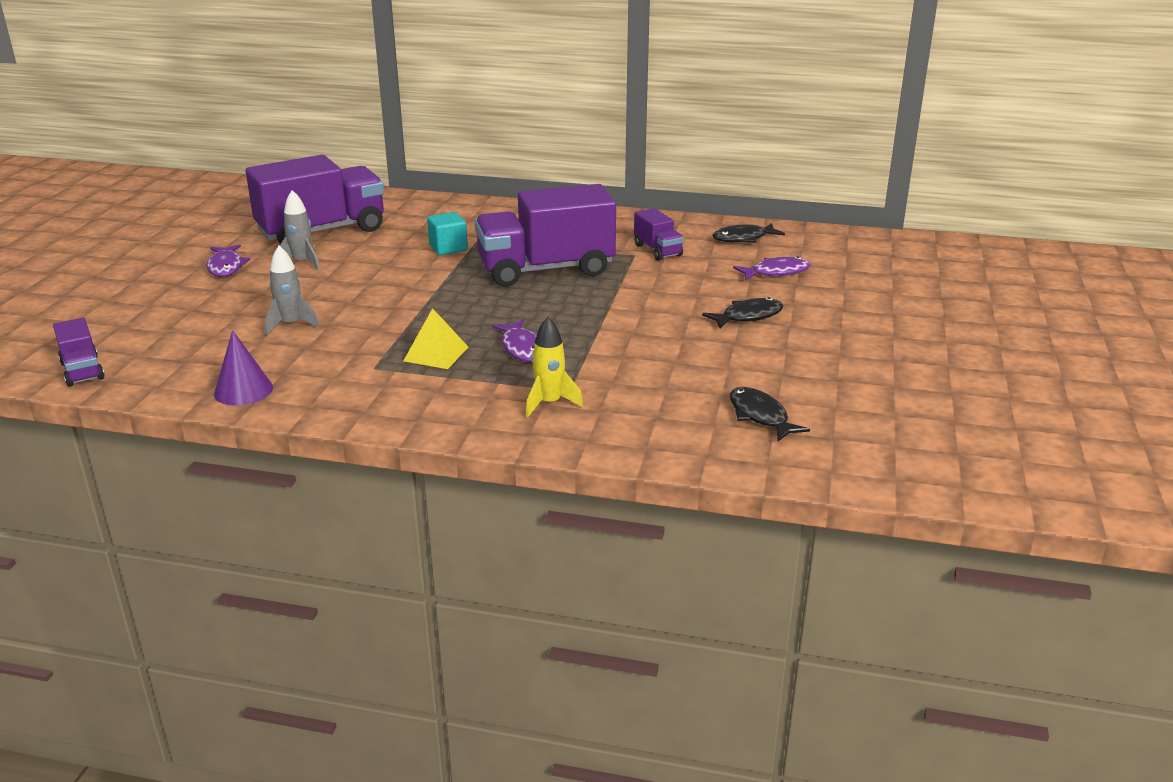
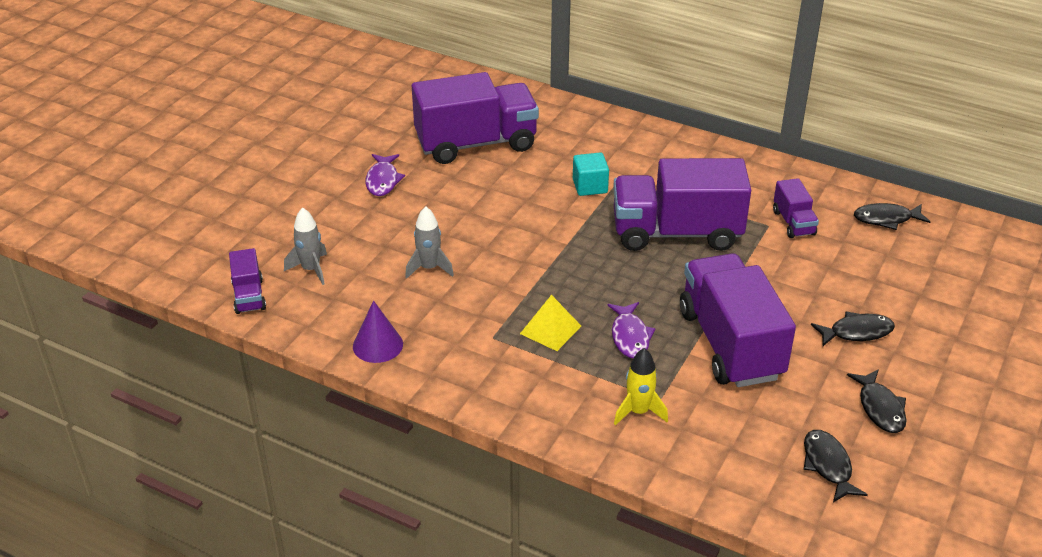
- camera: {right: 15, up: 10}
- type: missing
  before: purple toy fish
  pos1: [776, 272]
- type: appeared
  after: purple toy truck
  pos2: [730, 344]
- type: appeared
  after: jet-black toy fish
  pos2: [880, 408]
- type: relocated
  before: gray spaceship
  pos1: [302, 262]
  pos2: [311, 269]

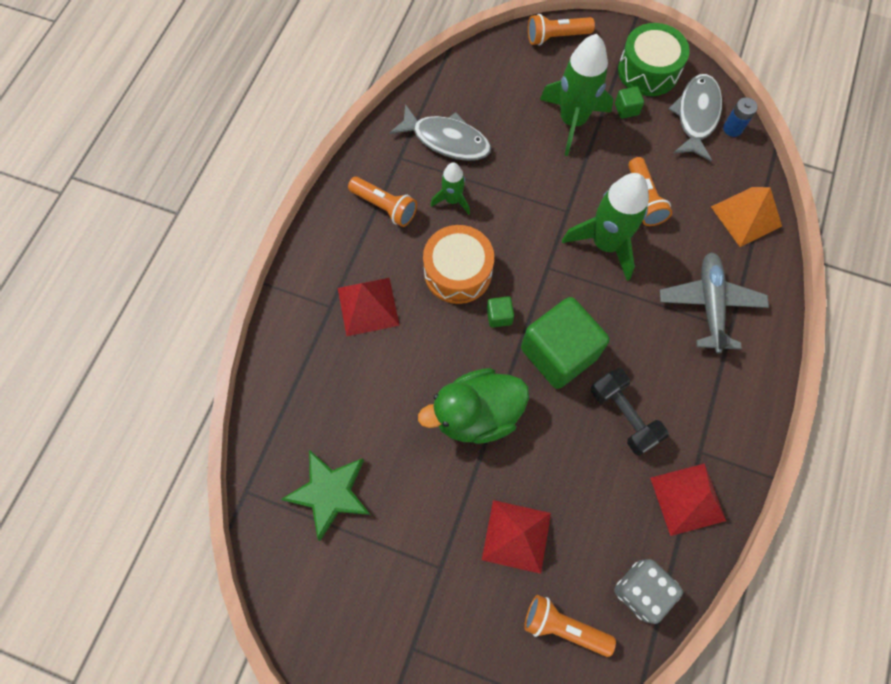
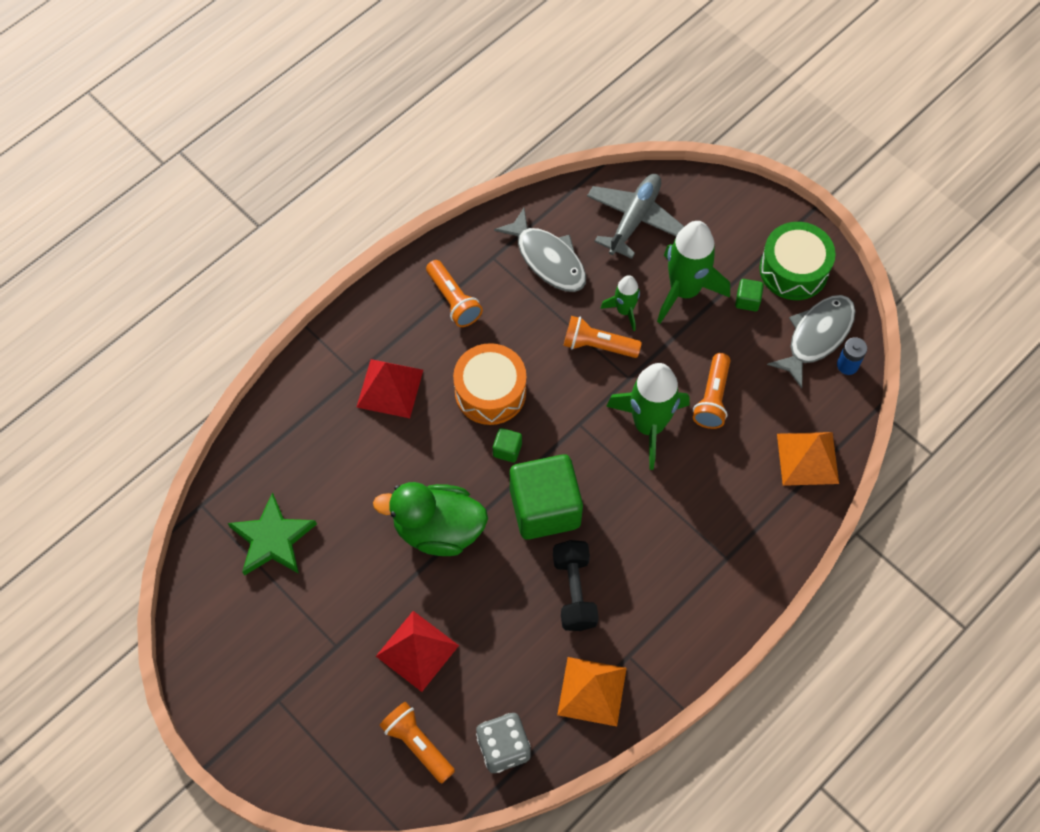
- camera: {right: 25, up: -5}
- type: relocated
  before: emerald spaceship
  pos1: [452, 200]
  pos2: [624, 310]
- type: relocated
  before: orange flashlight
  pos1: [556, 37]
  pos2: [598, 345]
- type: relocated
  before: gray aeroplane
  pos1: [709, 304]
  pos2: [634, 219]
- type: colour
  before: crimson solid pyramid
  after: orange solid pyramid
  pos1: [687, 499]
  pos2: [592, 691]

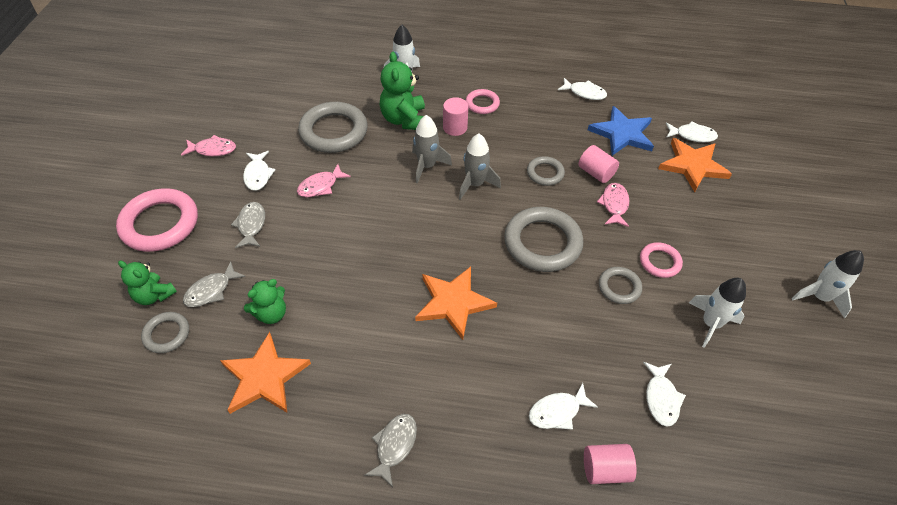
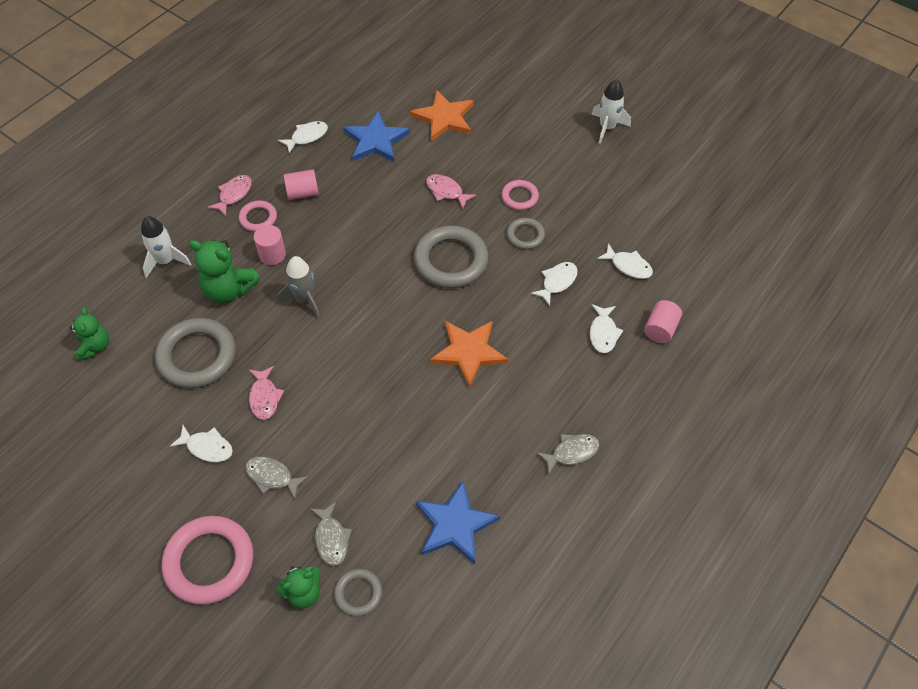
- camera: {right: -60, up: 5}
- type: missing
  before: gray spaceship
  pos1: [475, 184]
- type: missing
  before: gray torus
  pos1: [545, 173]
- type: missing
  before: snow-white spaceship
  pos1: [710, 324]
- type: relocated
  before: pink toy fish
  pos1: [213, 150]
  pos2: [234, 194]
- type: relocated
  before: emerald teddy
  pos1: [271, 314]
  pos2: [95, 347]
- type: relocated
  before: pink solid cylinder
  pos1: [596, 173]
  pos2: [303, 193]
- type: relocated
  before: snow-white toy fish
  pos1: [692, 135]
  pos2: [557, 282]
- type: colour
  before: orange star shape
  after: royal blue star shape
  pos1: [264, 377]
  pos2: [455, 524]
- type: spun
  before: gray toy fish
  pos1: [394, 446]
  pos2: [571, 452]
  turn: 105

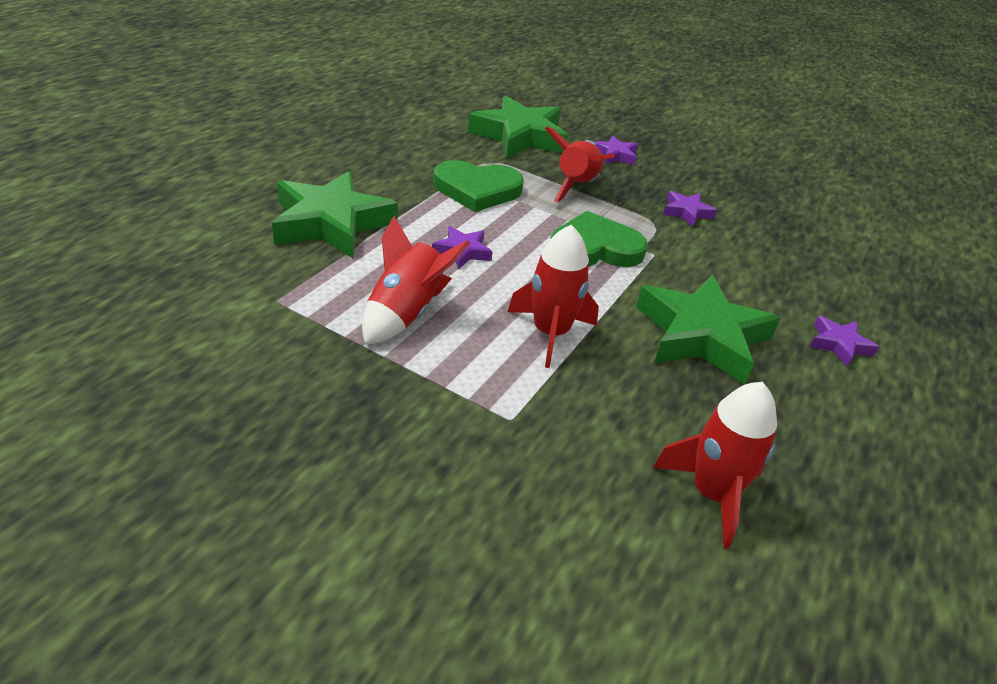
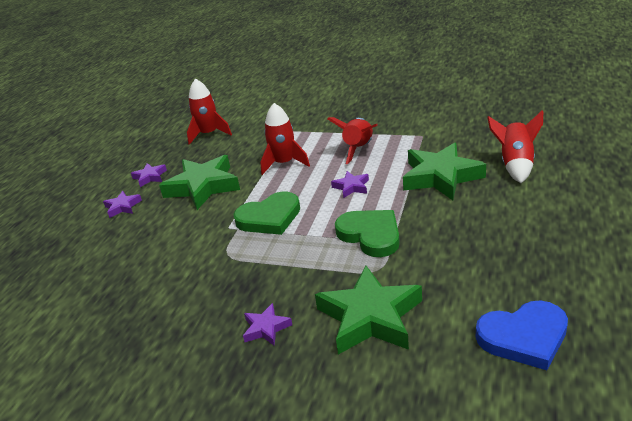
- camera: {right: 175, up: -5}
- type: appeared
  after: royal blue heart shape
  pos2: [524, 337]
- type: relocated
  before: crimson spaceship
  pos1: [576, 186]
  pos2: [515, 165]
- type: relocated
  before: purple star shape
  pos1: [686, 212]
  pos2: [150, 177]
- type: spun
  before: emerald heart shape
  pos1: [477, 190]
  pos2: [370, 235]
  turn: 60

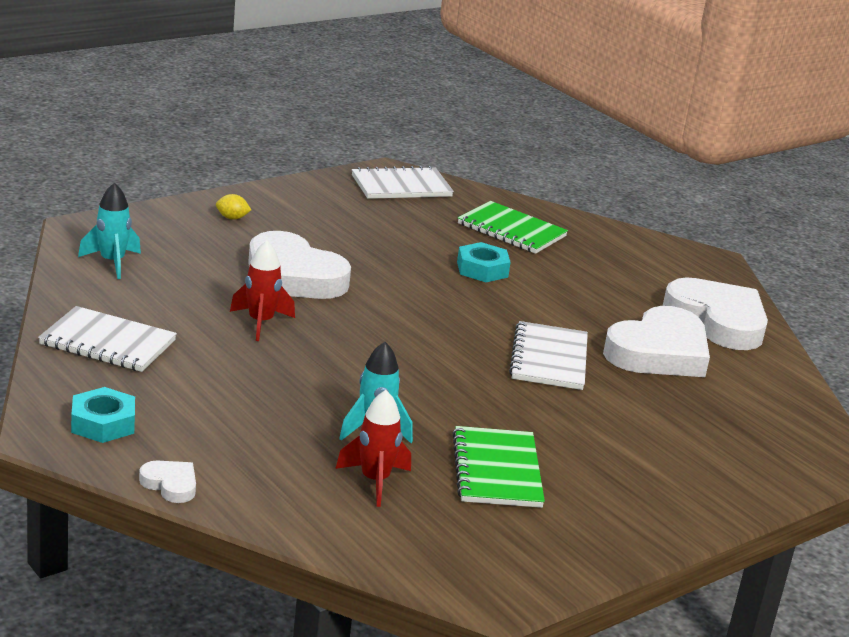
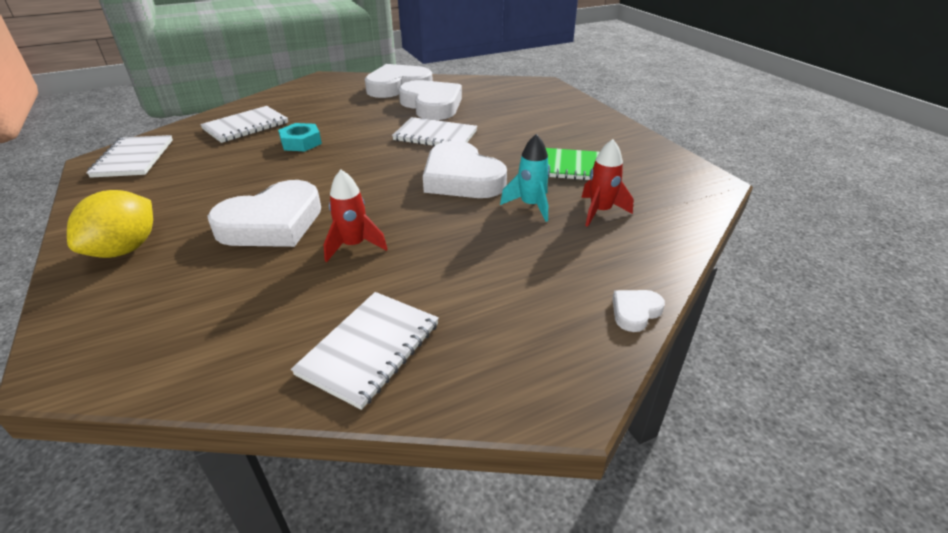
- camera: {right: -75, up: 10}
- type: missing
  before: aqua hexagon nut
  pos1: [103, 423]
- type: missing
  before: aqua spaceship
  pos1: [112, 262]
- type: appeared
  after: snow-white heart shape
  pos2: [461, 178]
- type: colour
  before: emerald notebook
  after: snow-white notebook
  pos1: [511, 230]
  pos2: [246, 126]
- type: size
  before: bright yellow lemon
  pos1: [232, 218]
  pos2: [125, 249]
  scale: 2.33

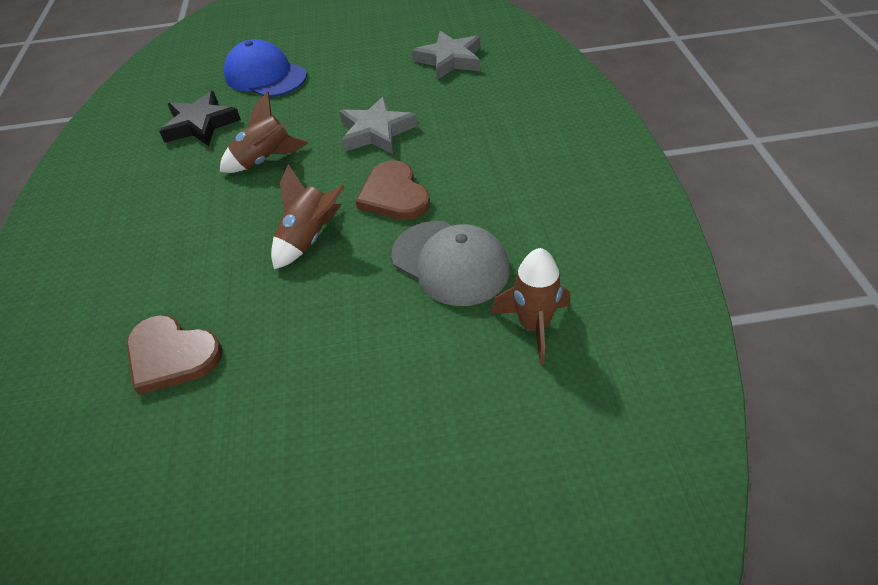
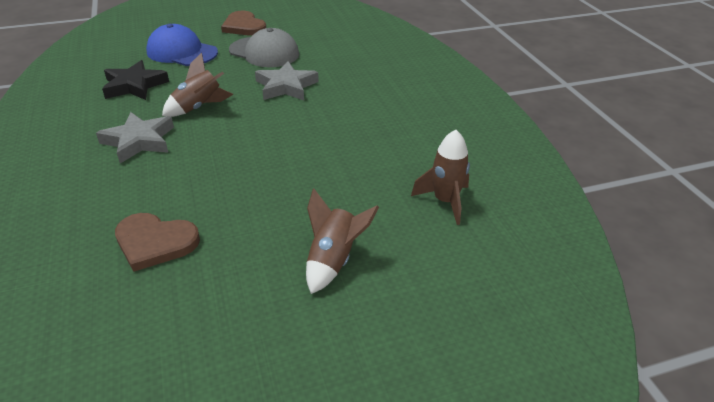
- camera: {right: -15, up: -10}
- type: relocated
  before: brown spaceship
  pos1: [310, 238]
  pos2: [333, 260]
- type: relocated
  before: brown heart shape
  pos1: [394, 195]
  pos2: [244, 26]
- type: relocated
  before: gray baseball cap
  pos1: [450, 262]
  pos2: [264, 52]
- type: relocated
  before: gray star shape
  pos1: [450, 60]
  pos2: [139, 141]

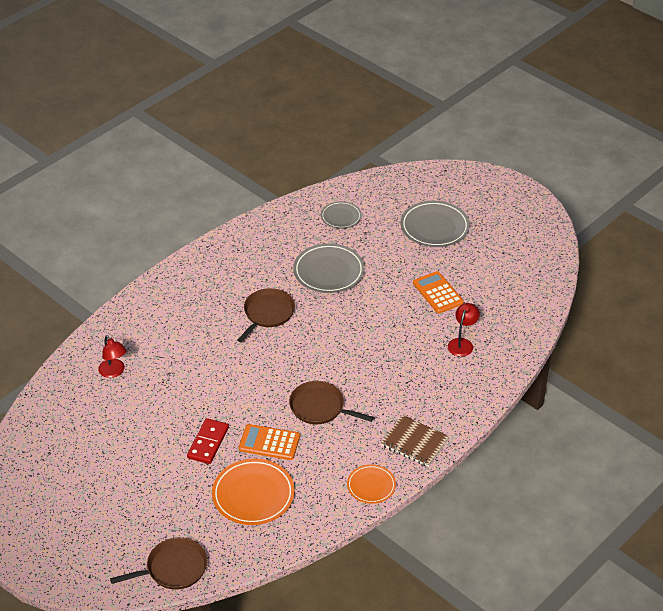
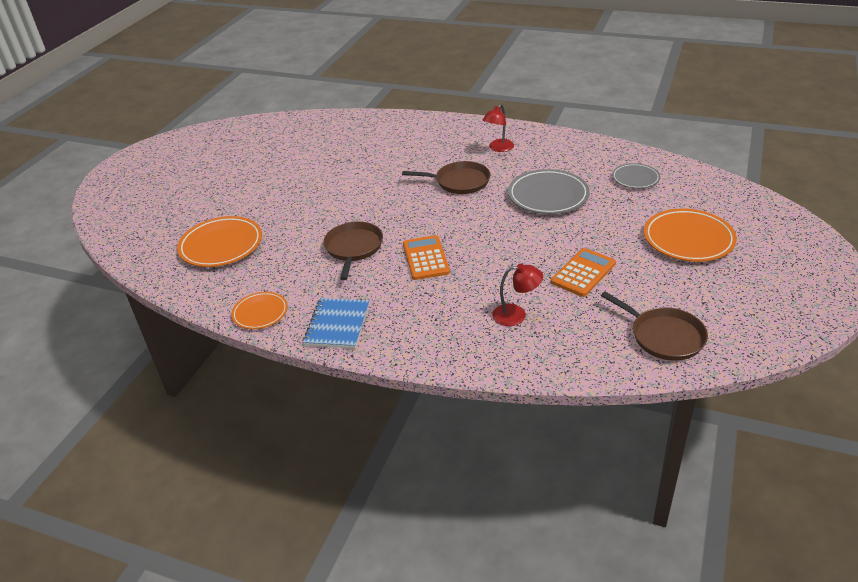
- camera: {right: 70, up: -5}
- type: missing
  before: crimson domino piece
  pos1: [208, 443]
- type: relocated
  before: crimson reading lamp
  pos1: [114, 372]
  pos2: [498, 148]
- type: relocated
  before: brown pan
  pos1: [173, 568]
  pos2: [664, 336]
- type: relocated
  before: orange calculator
  pos1: [269, 442]
  pos2: [426, 258]
- type: colour
  before: brown notebook
  after: royal blue notebook
  pos1: [415, 442]
  pos2: [337, 325]
- type: colour
  before: gray plate
  after: orange plate
  pos1: [434, 227]
  pos2: [688, 239]

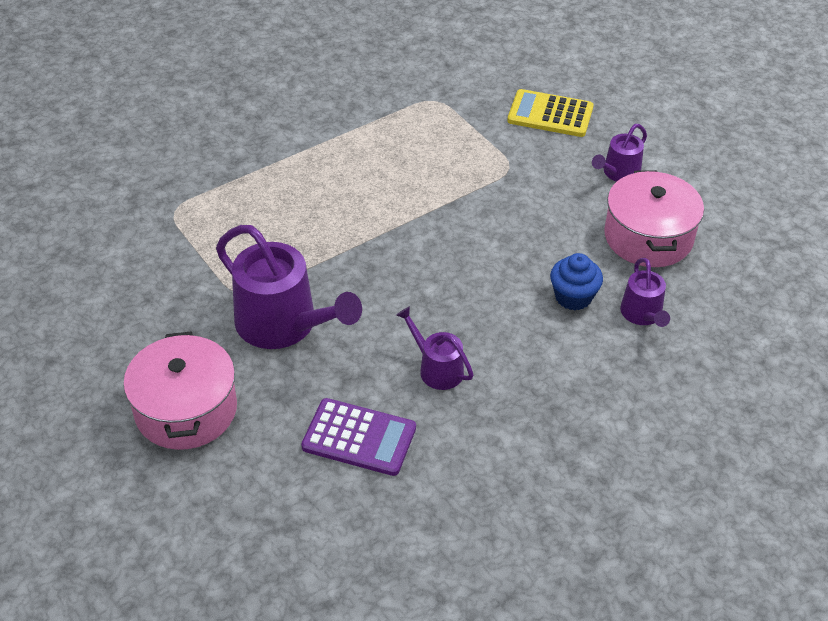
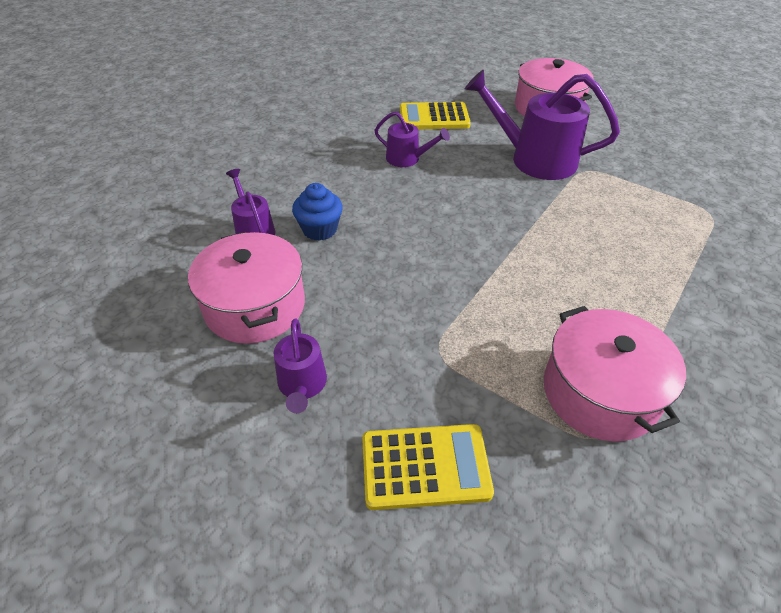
- camera: {right: 160, up: 0}
- type: appeared
  after: pink stockpot
  pos2: [599, 392]
- type: colour
  before: purple calculator
  after: bright yellow calculator
  pos1: [359, 438]
  pos2: [434, 117]
- type: spun
  before: purple watering can
  pos1: [618, 173]
  pos2: [302, 385]
  turn: 150

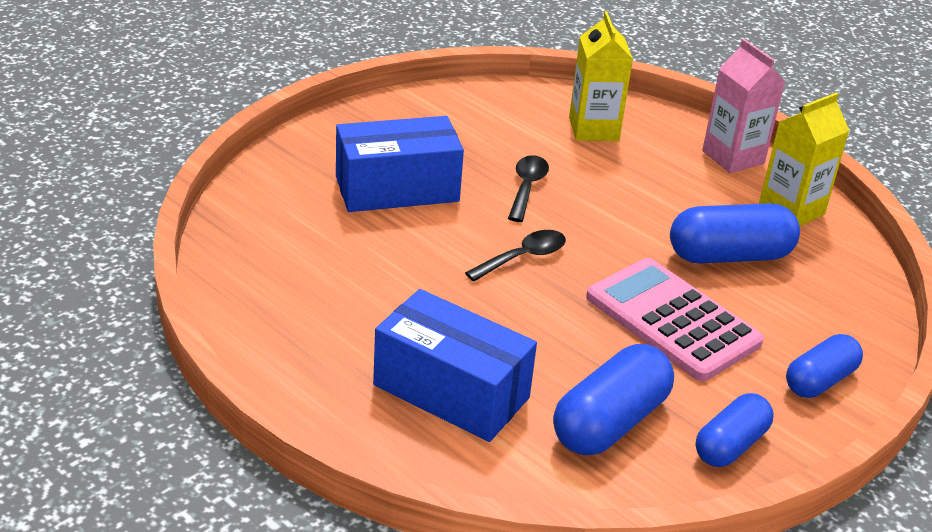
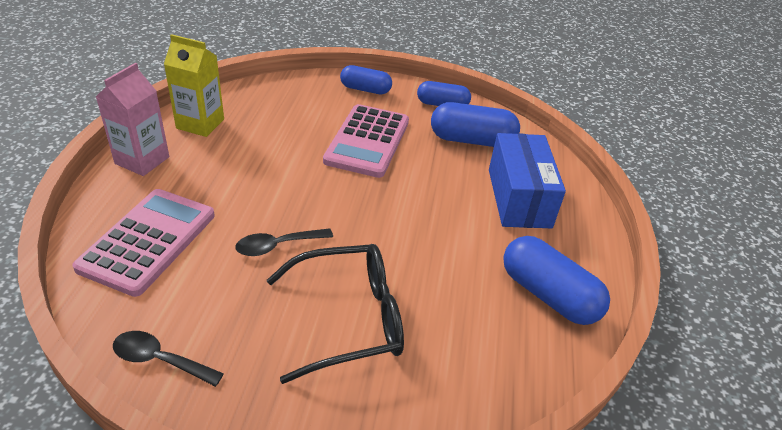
- camera: {right: -125, up: 5}
- type: relocated
  before: jet-black teaspoon
  pos1: [523, 257]
  pos2: [160, 360]
- type: relocated
  before: royal blue capsule
  pos1: [729, 256]
  pos2: [548, 295]
- type: exchanged
  before: royal blue package
  after: jet-black spectacles
  pos1: [397, 189]
  pos2: [348, 319]
- type: exchanged
  before: bright yellow carton
  after: pink calculator
  pos1: [593, 129]
  pos2: [148, 241]

